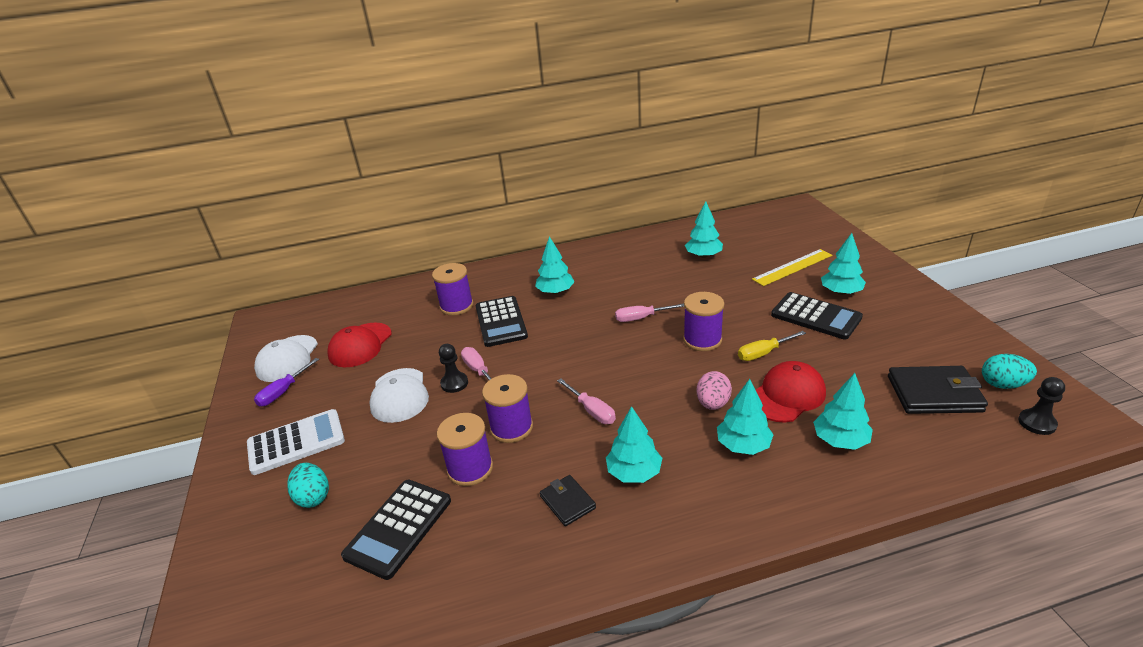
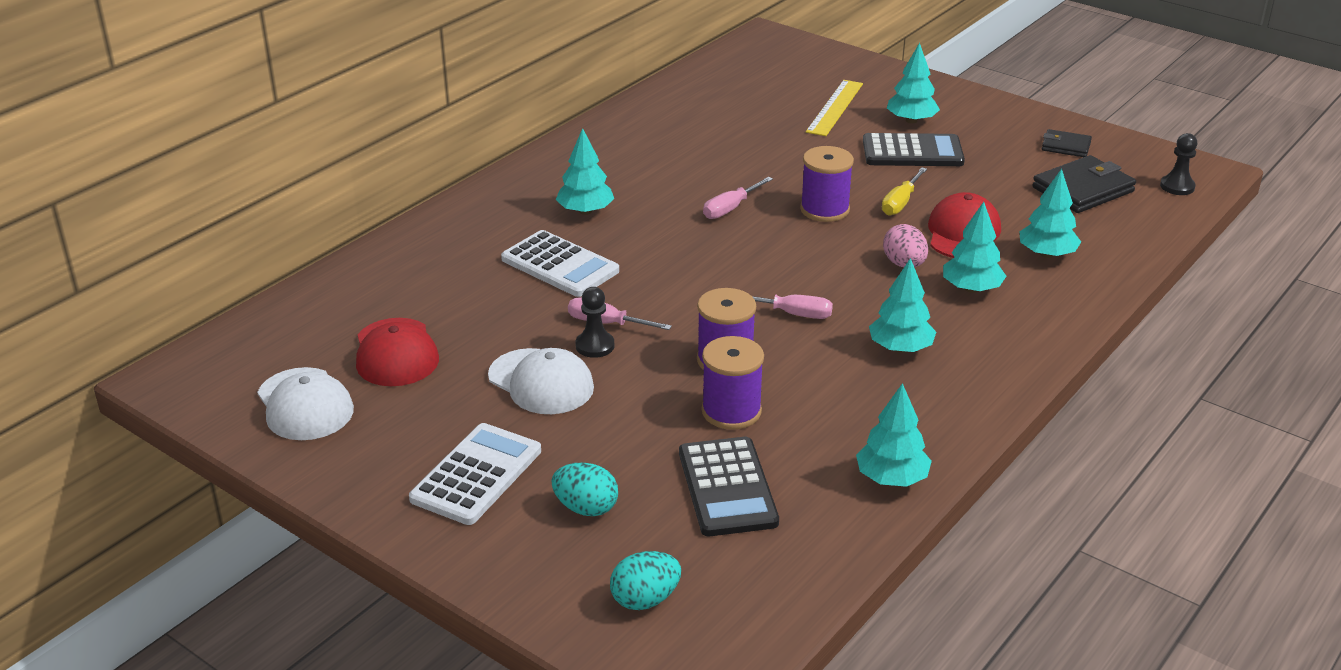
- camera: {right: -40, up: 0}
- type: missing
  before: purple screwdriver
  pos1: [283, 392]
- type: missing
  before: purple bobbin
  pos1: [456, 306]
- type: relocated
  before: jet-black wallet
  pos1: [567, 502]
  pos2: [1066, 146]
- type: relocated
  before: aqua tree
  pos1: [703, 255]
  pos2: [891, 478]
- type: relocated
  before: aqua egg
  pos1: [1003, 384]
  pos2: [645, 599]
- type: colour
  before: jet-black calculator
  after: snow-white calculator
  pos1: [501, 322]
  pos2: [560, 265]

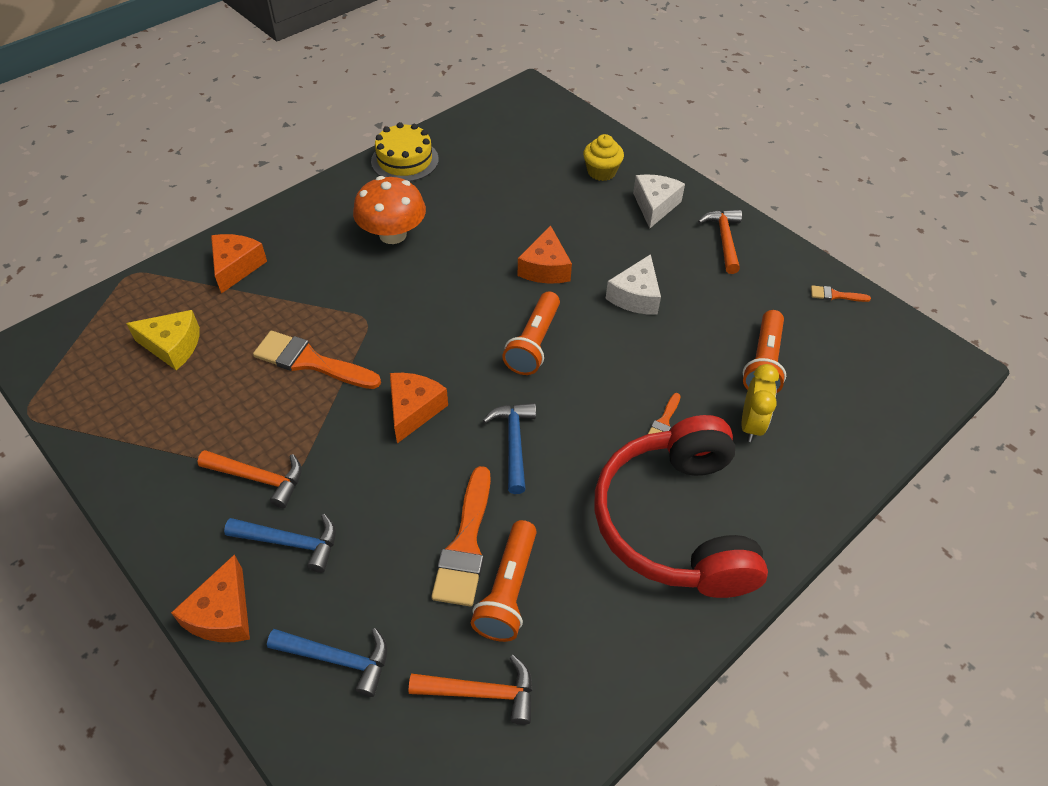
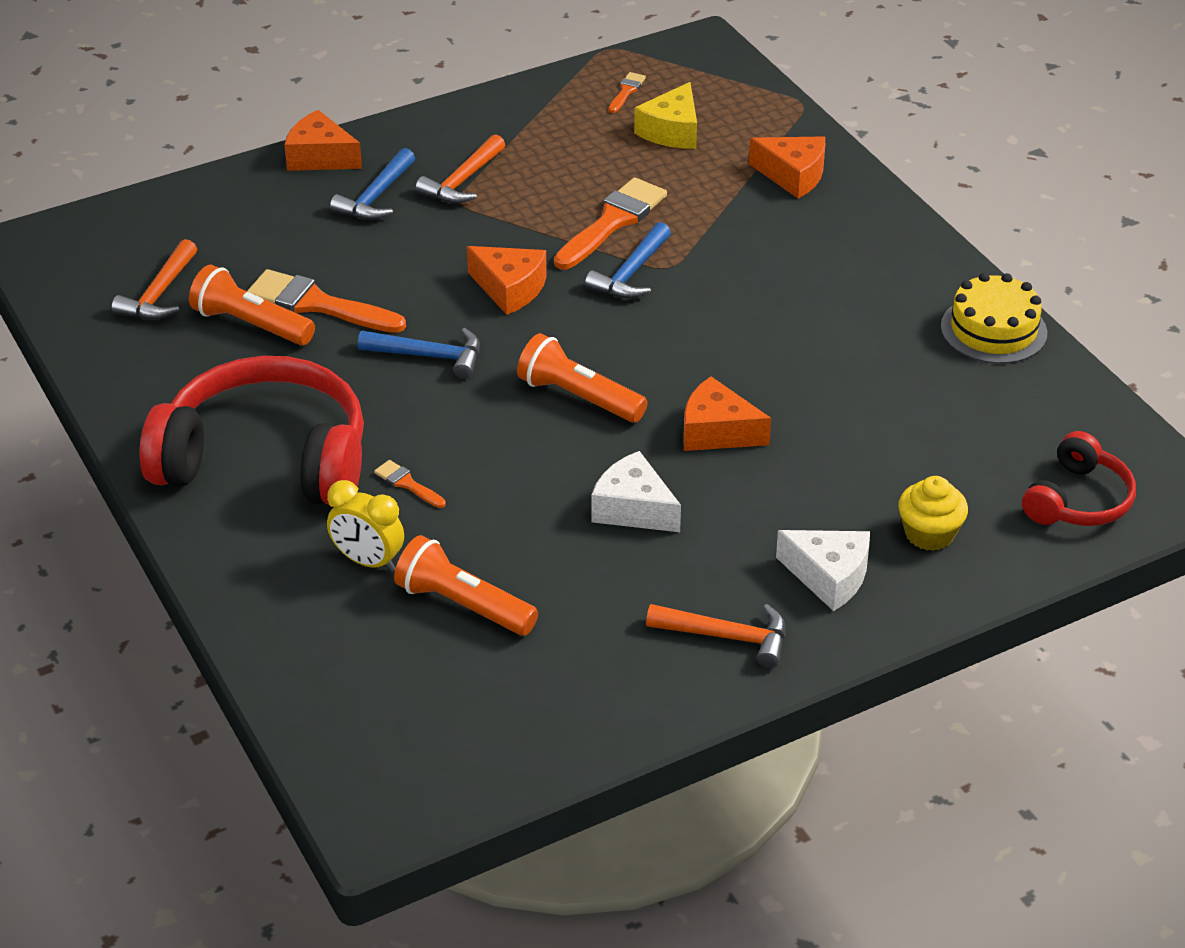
- camera: {right: 105, up: -10}
- type: missing
  before: orange fungus
  pos1: [392, 234]
- type: appeared
  after: crimson headset
  pos2: [1078, 500]
- type: relocated
  before: royal blue carpenter's hammer
  pos1: [338, 659]
  pos2: [631, 273]
- type: relocated
  before: orange paint brush
  pos1: [835, 295]
  pos2: [626, 91]

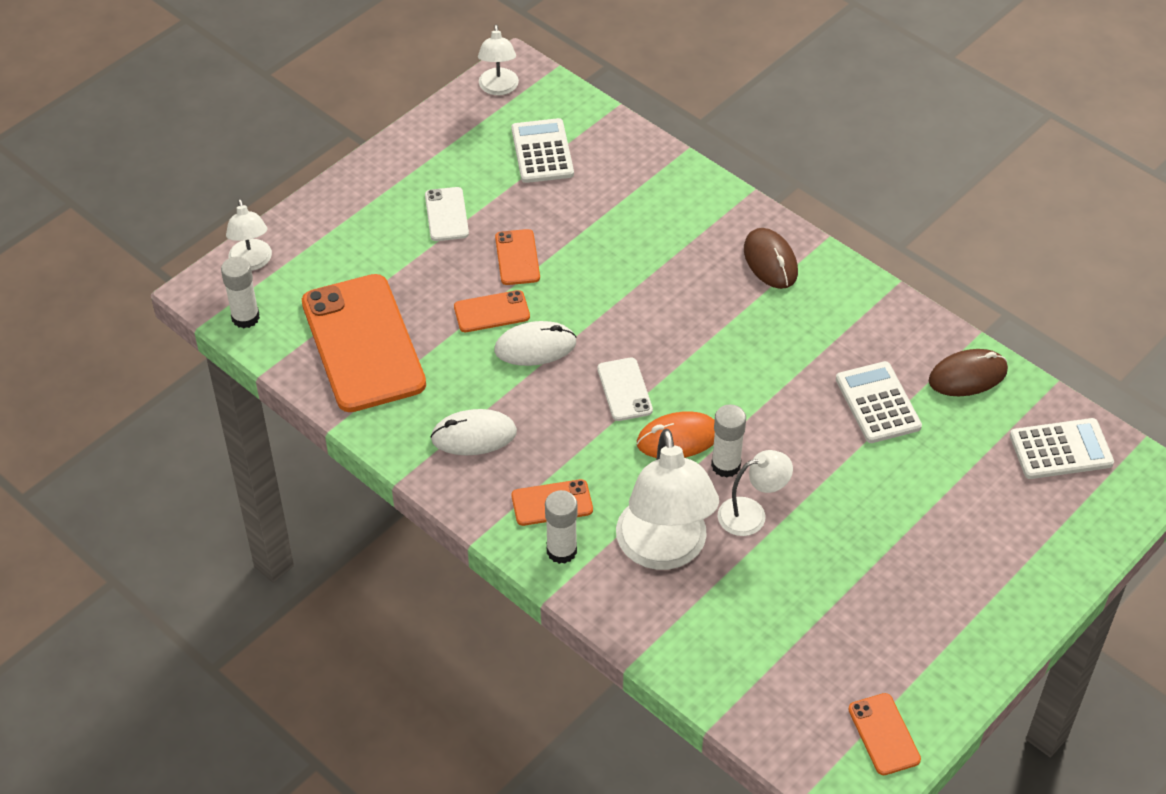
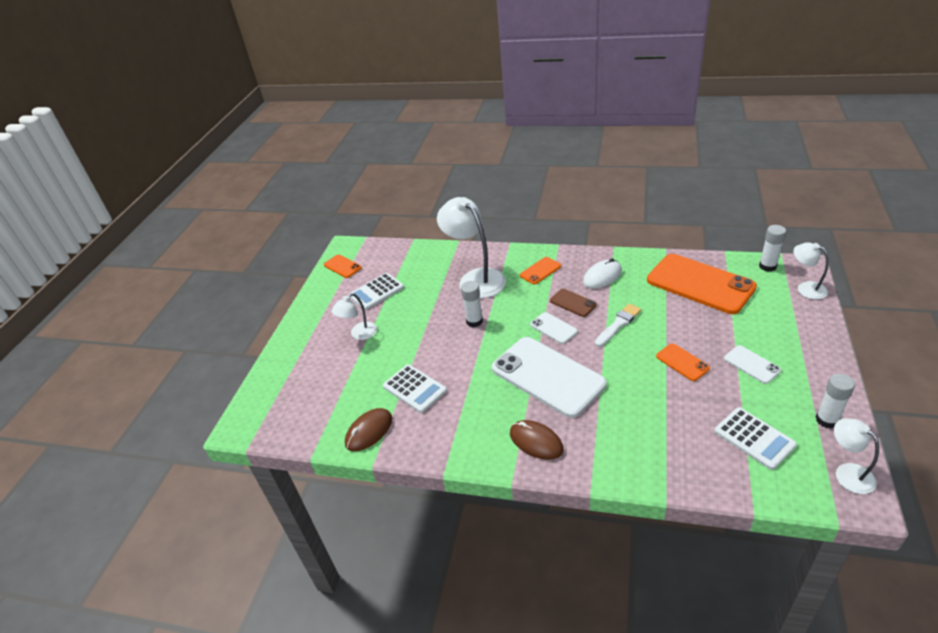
- camera: {right: 155, up: -10}
- type: missing
  before: orange phone
  pos1: [491, 312]
- type: missing
  before: orange computer mouse
  pos1: [678, 438]
- type: appeared
  after: snow-white phone
  pos2: [547, 376]
- type: appeared
  after: brown phone
  pos2: [573, 303]
- type: relocated
  before: snow-white stick of glue
  pos1: [561, 551]
  pos2: [827, 420]
- type: relocated
  before: snow-white reading lamp
  pos1: [751, 514]
  pos2: [359, 334]
- type: relocated
  before: snow-white calculator
  pos1: [1061, 449]
  pos2: [376, 292]
- type: exchanged
  before: snow-white computer mouse
  after: snow-white paint brush
  pos1: [535, 347]
  pos2: [618, 324]

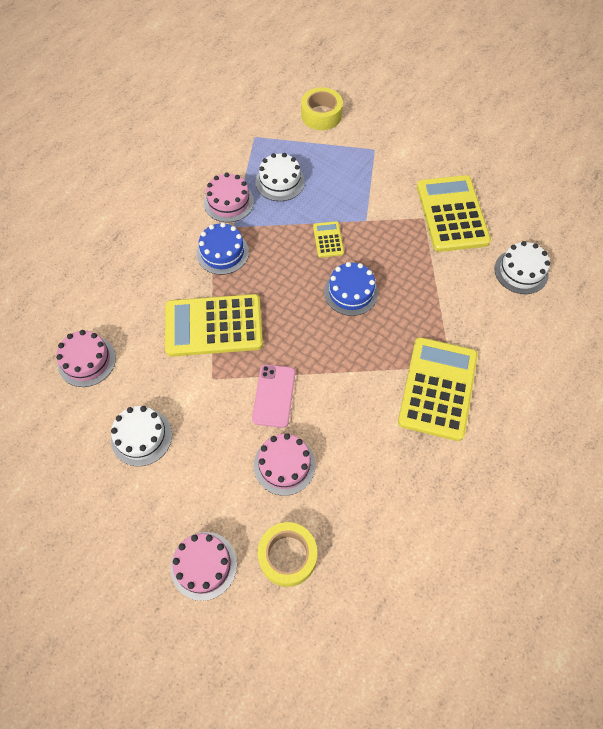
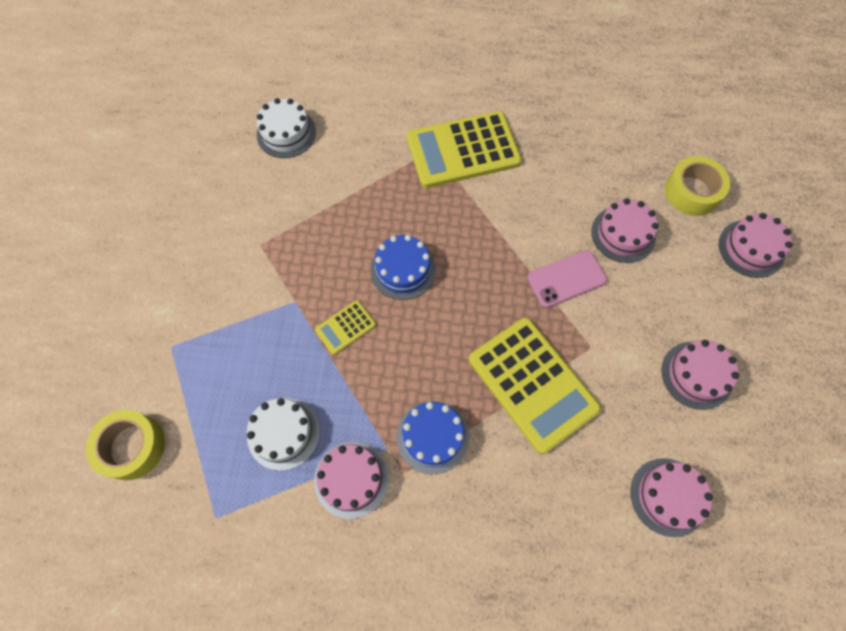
- camera: {right: -120, up: 5}
- type: missing
  before: bright yellow calculator
  pos1: [452, 214]
- type: colour
  before: snow-white cake
  after: pink cake
  pos1: [141, 437]
  pos2: [696, 375]

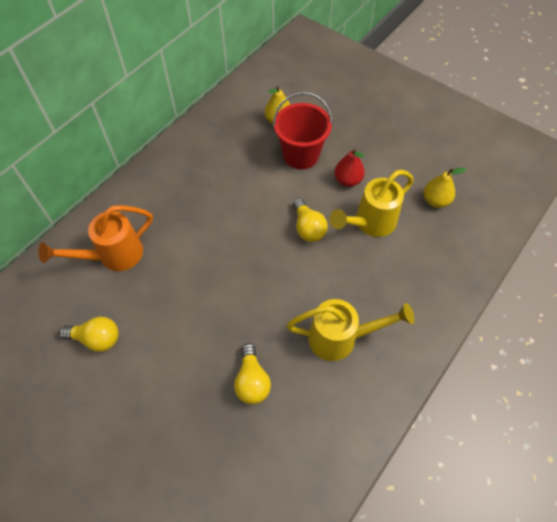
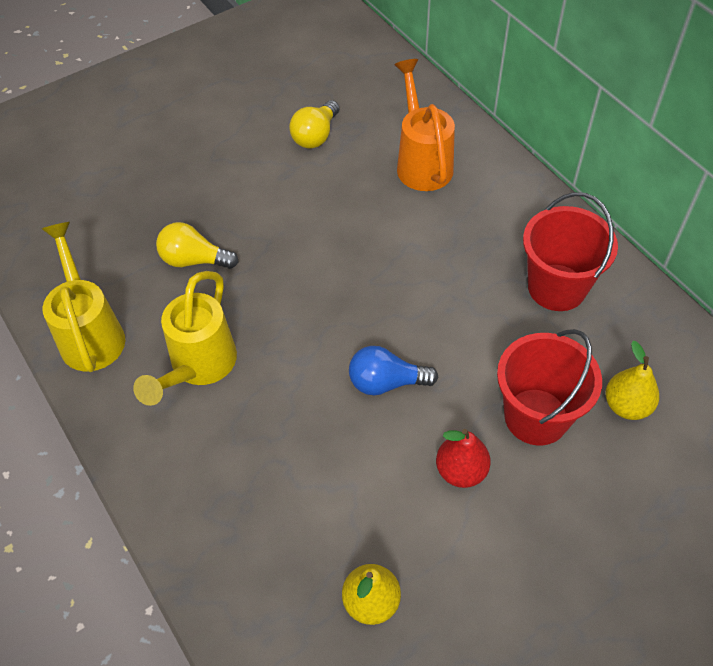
- camera: {right: 110, up: -5}
- type: appeared
  after: crimson pail
  pos2: [556, 287]
- type: relocated
  before: bright yellow watering can
  pos1: [369, 223]
  pos2: [90, 333]
- type: colour
  before: bright yellow light bulb
  after: royal blue light bulb
  pos1: [308, 228]
  pos2: [386, 382]

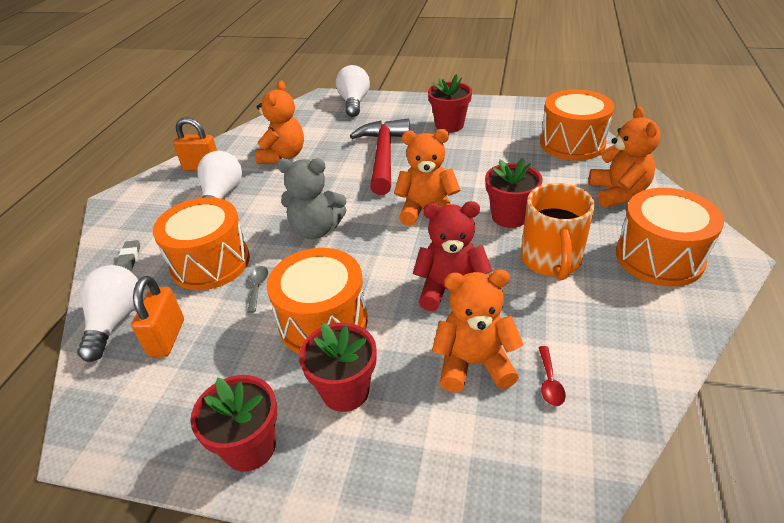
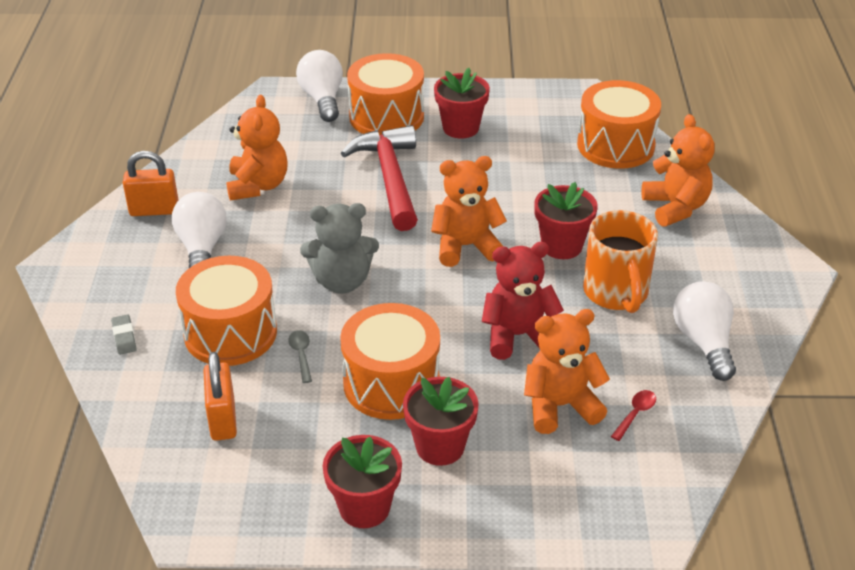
- camera: {right: -15, up: 0}
- type: relocated
  before: snow-white light bulb
  pos1: [116, 321]
  pos2: [703, 342]
- type: relocated
  before: orange snare drum
  pos1: [659, 257]
  pos2: [386, 117]
- type: spun
  before: crimson teaspoon
  pos1: [549, 382]
  pos2: [635, 414]
  turn: -135

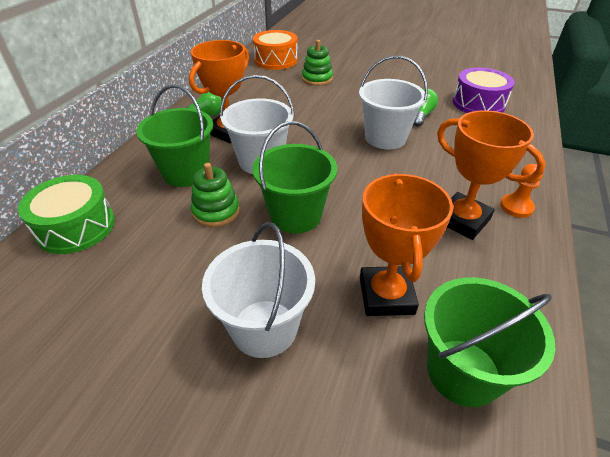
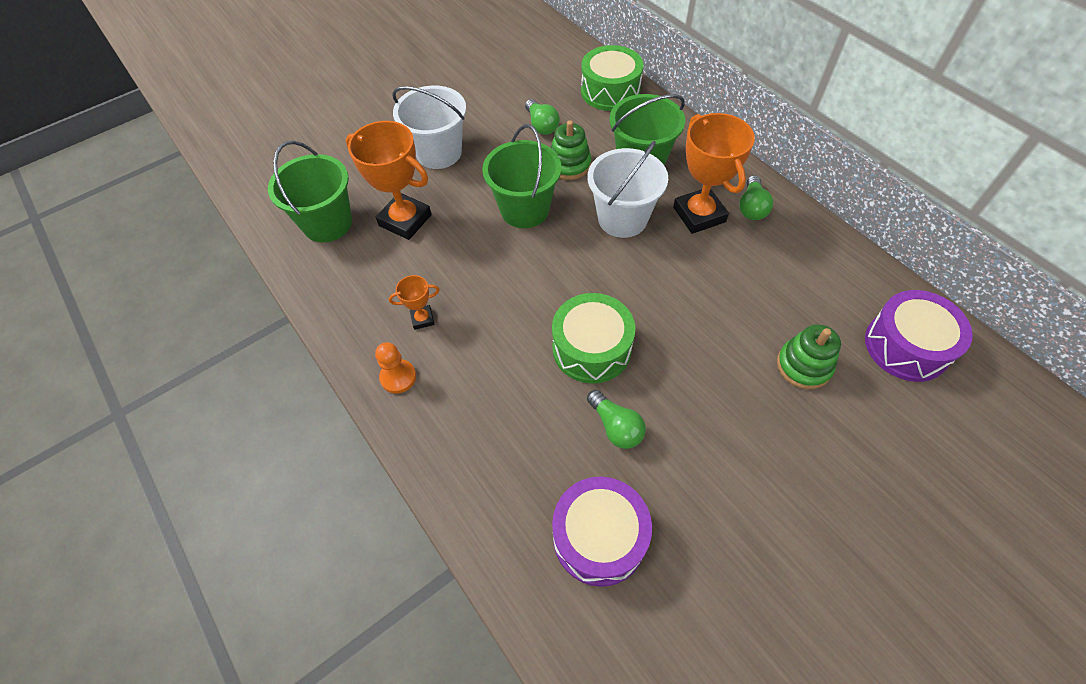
- camera: {right: 125, up: 15}
- type: appeared
  after: emerald light bulb
  pos2: [541, 125]
- type: exchanged
  before: snow-white pail
  after: emerald snare drum
  pos1: [385, 138]
  pos2: [591, 348]
- type: colour
  before: orange snare drum
  after: purple snare drum
  pos1: [276, 60]
  pos2: [906, 346]
- type: size
  before: orange trophy
  pos1: [462, 220]
  pos2: [422, 319]
  scale: 0.48

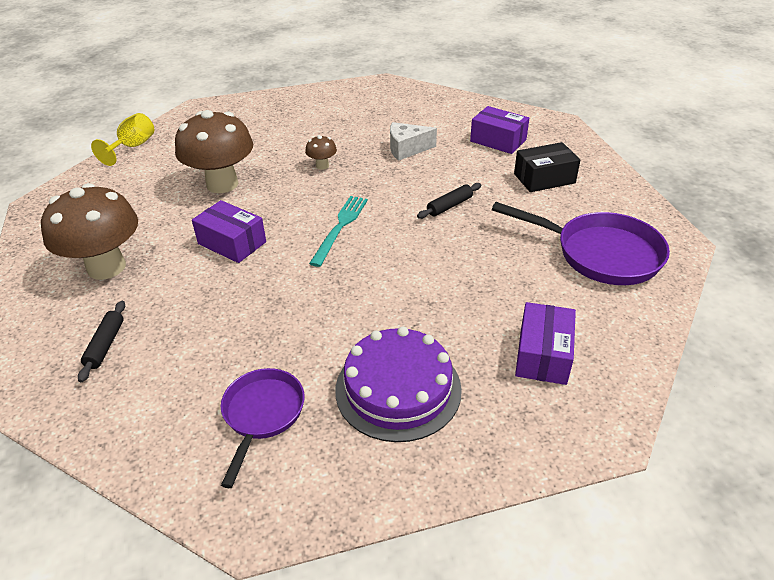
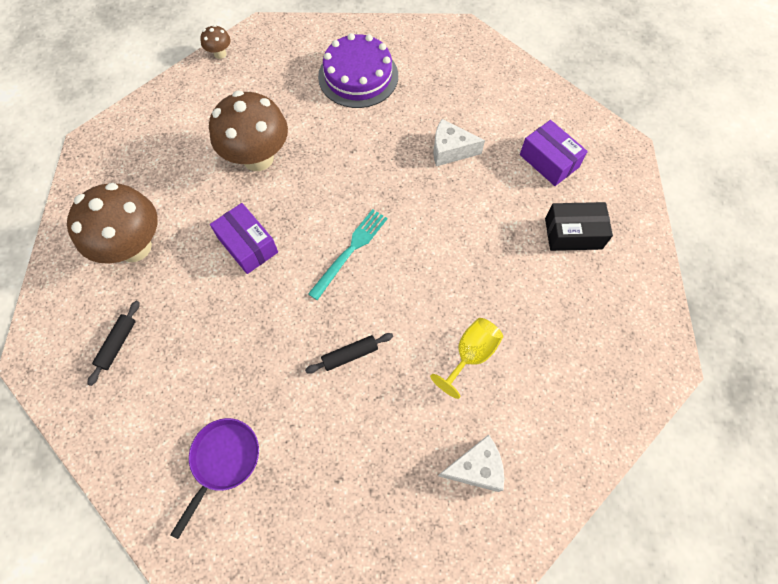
- camera: {right: 15, up: 25}
- type: missing
  before: purple pan
  pos1: [600, 254]
- type: relocated
  before: bright yellow wine glass
  pos1: [133, 147]
  pos2: [470, 355]
- type: relocated
  before: brown fungus
  pos1: [322, 166]
  pos2: [220, 54]
- type: relocated
  before: purple cake
  pos1: [398, 389]
  pos2: [358, 76]
- type: relocated
  before: jet-black dough roller
  pos1: [449, 206]
  pos2: [350, 355]
- type: exchanged
  before: purple package
  after: snow-white cheese wedge
  pos1: [542, 355]
  pos2: [475, 467]

